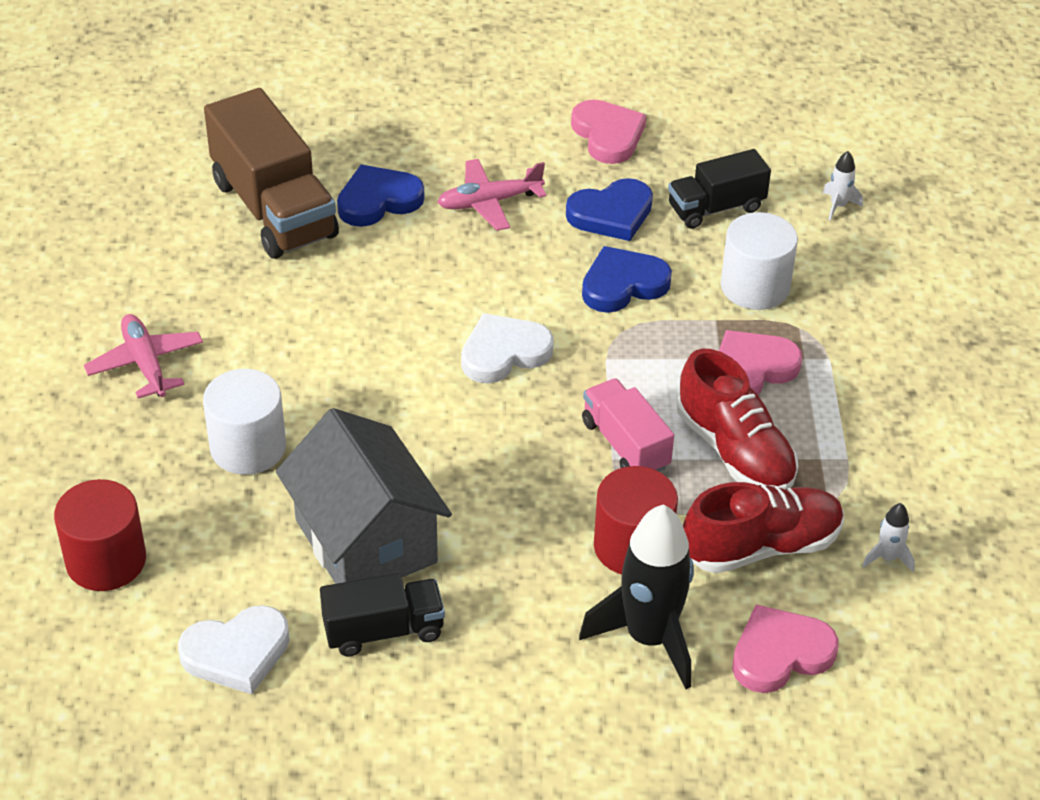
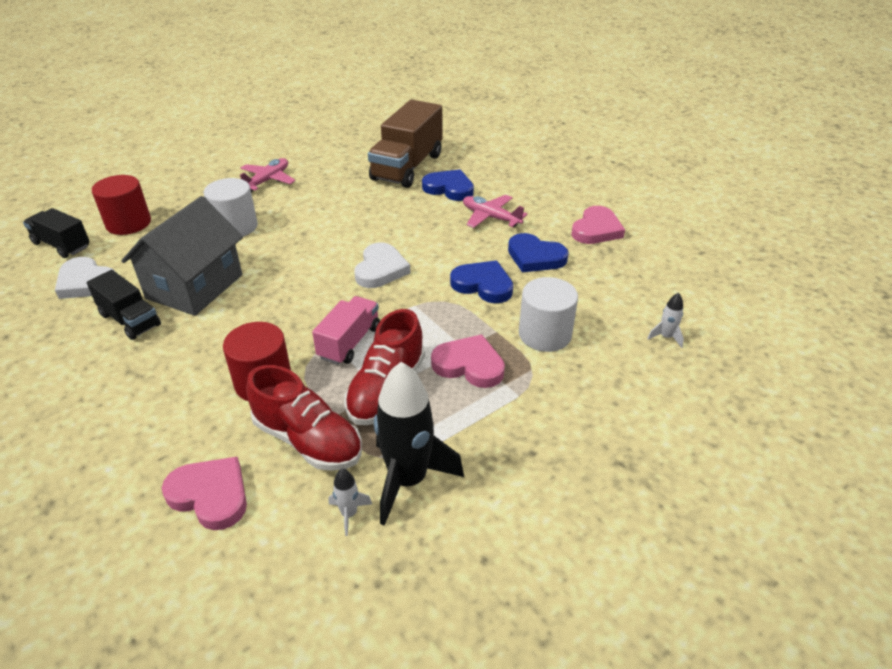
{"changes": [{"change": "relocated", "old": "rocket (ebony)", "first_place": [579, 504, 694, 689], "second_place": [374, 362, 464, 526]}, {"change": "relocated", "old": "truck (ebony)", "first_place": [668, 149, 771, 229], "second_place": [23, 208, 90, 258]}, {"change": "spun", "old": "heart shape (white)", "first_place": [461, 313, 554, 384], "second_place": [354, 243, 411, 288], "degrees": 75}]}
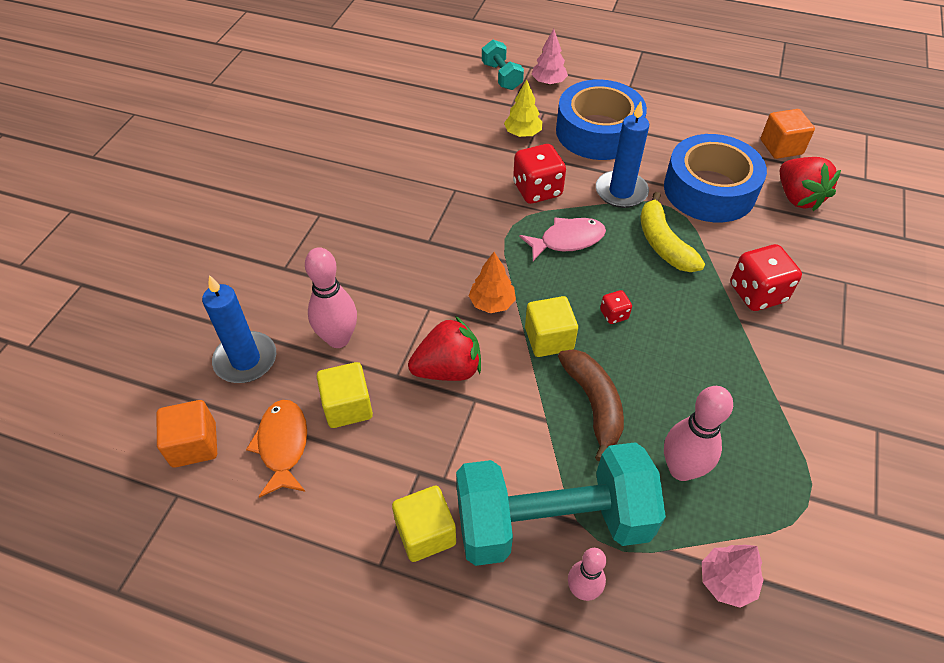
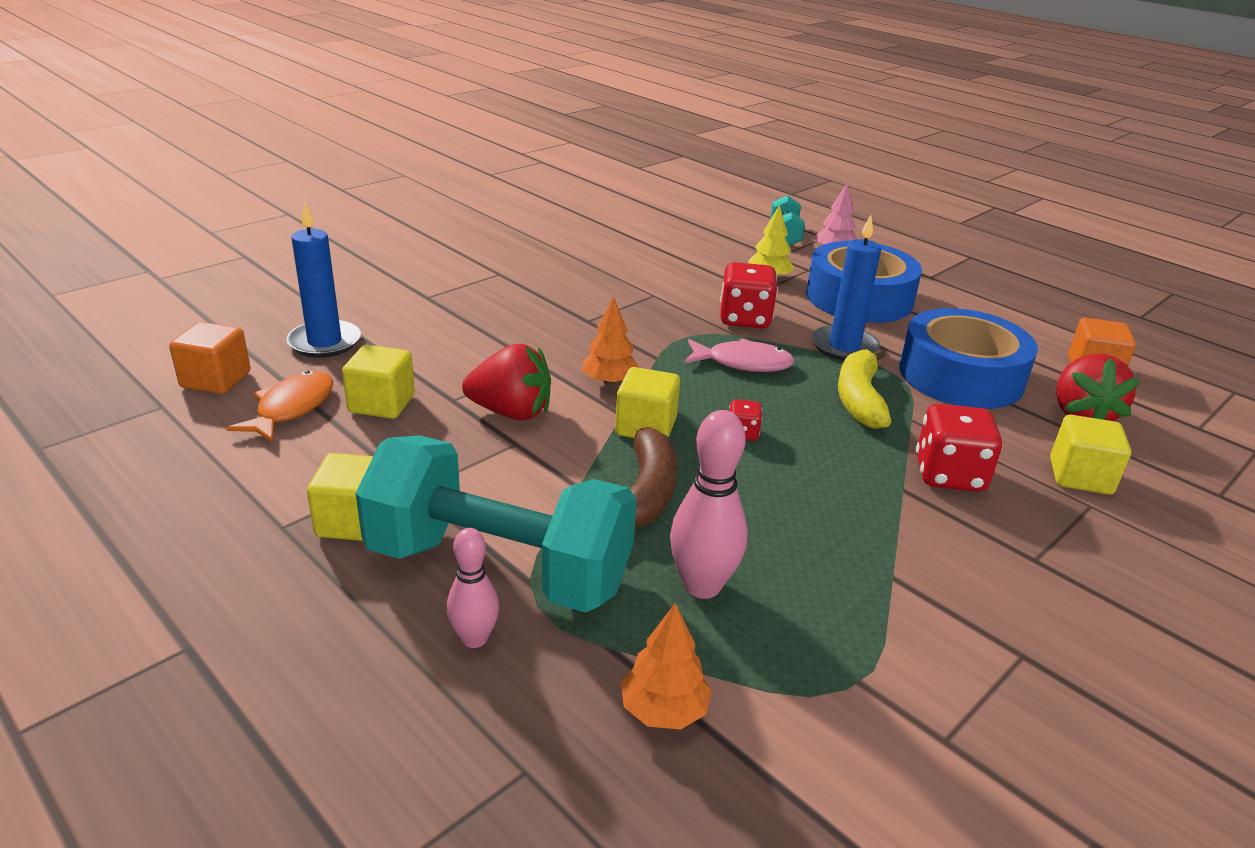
{"changes": [{"change": "missing", "old": "bowling pin (pink)", "first_place": [305, 247, 357, 348]}, {"change": "appeared", "new": "solid cube (yellow)", "second_place": [1050, 415, 1131, 495]}, {"change": "colour", "old": "fir tree (pink)", "new": "fir tree (orange-coloured)", "first_place": [702, 545, 764, 608], "second_place": [621, 603, 712, 730]}]}
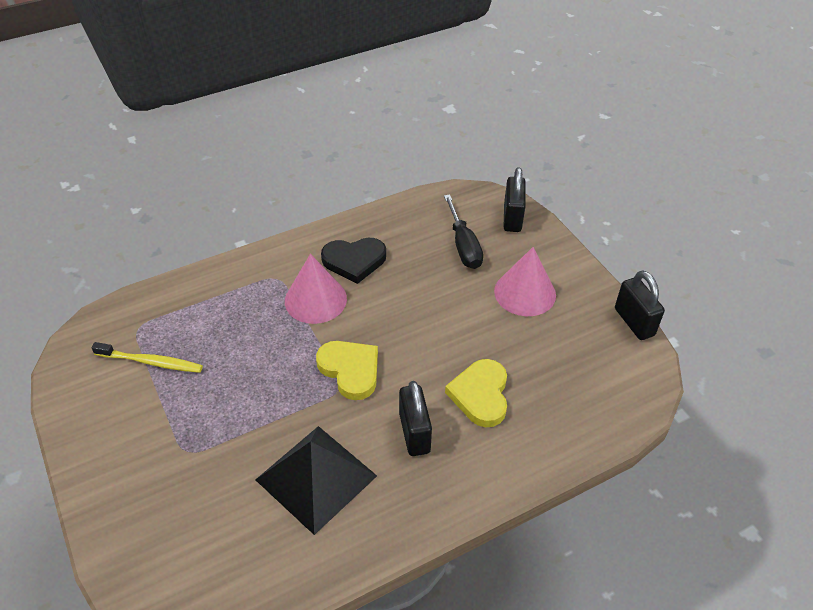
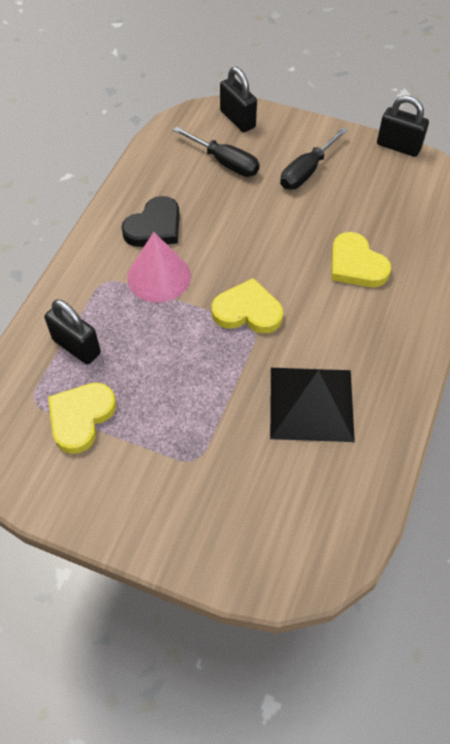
{"changes": [{"change": "relocated", "old": "padlock (ebony)", "first_place": [399, 381, 432, 456], "second_place": [45, 299, 101, 364]}, {"change": "exchanged", "old": "toothbrush (yellow)", "new": "heart shape (yellow)", "first_place": [91, 342, 203, 373], "second_place": [48, 383, 116, 454]}, {"change": "exchanged", "old": "cone (pink)", "new": "flat screwdriver (ebony)", "first_place": [494, 247, 556, 316], "second_place": [280, 127, 348, 190]}]}
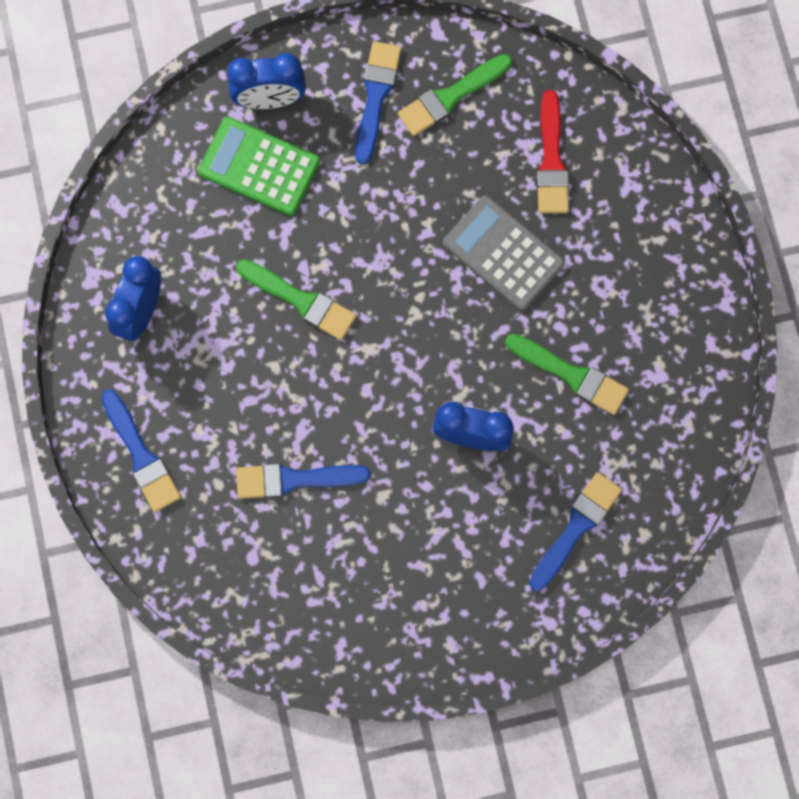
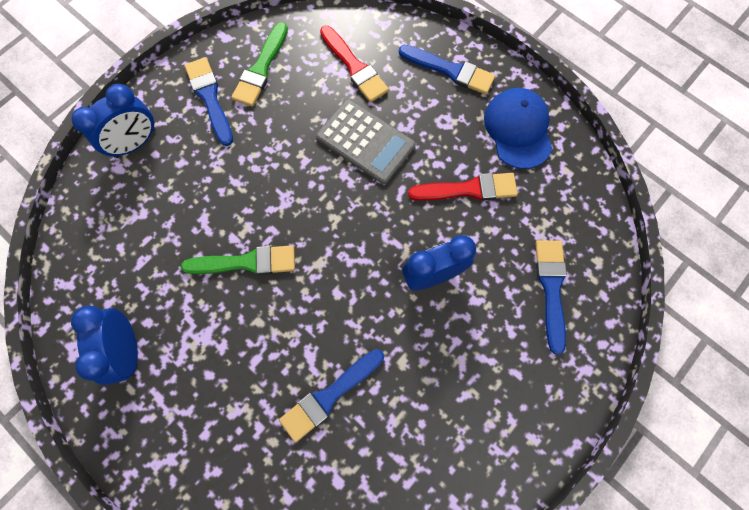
{"changes": [{"change": "missing", "old": "pocket calculator (green)", "first_place": [198, 117, 320, 216]}, {"change": "appeared", "new": "cap (cobalt)", "second_place": [484, 88, 552, 169]}, {"change": "relocated", "old": "paint brush (cobalt)", "first_place": [101, 389, 181, 512], "second_place": [399, 45, 495, 95]}, {"change": "colour", "old": "paint brush (green)", "new": "paint brush (scarlet)", "first_place": [505, 334, 629, 415], "second_place": [408, 173, 518, 201]}, {"change": "spun", "old": "pocket calculator (ash-grey)", "first_place": [443, 195, 565, 311], "second_place": [316, 99, 415, 184], "degrees": -150}]}
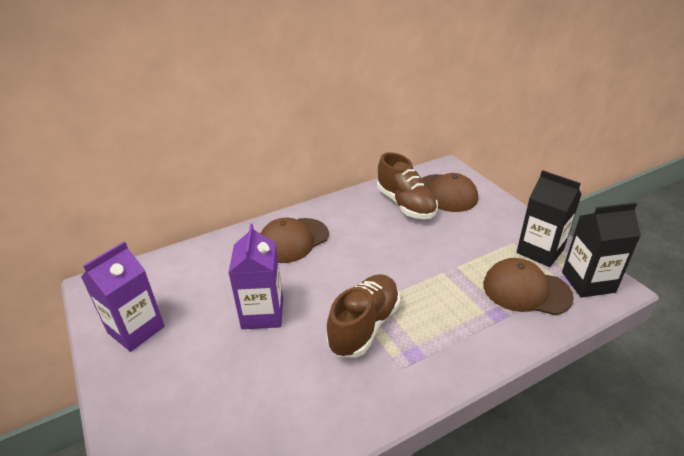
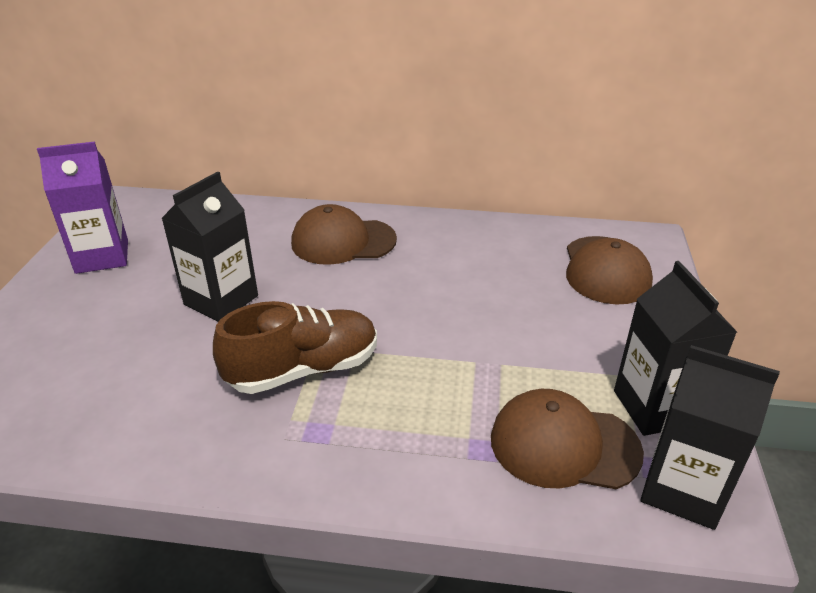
{"changes": [{"change": "missing", "old": "sneaker (dark brown)", "first_place": [377, 152, 438, 219]}, {"change": "colour", "old": "carton (violet)", "new": "carton (ebony)", "first_place": [228, 224, 283, 329], "second_place": [161, 171, 258, 322]}, {"change": "spun", "old": "cap (dark brown)", "first_place": [483, 258, 574, 315], "second_place": [491, 389, 644, 489], "degrees": -45}]}
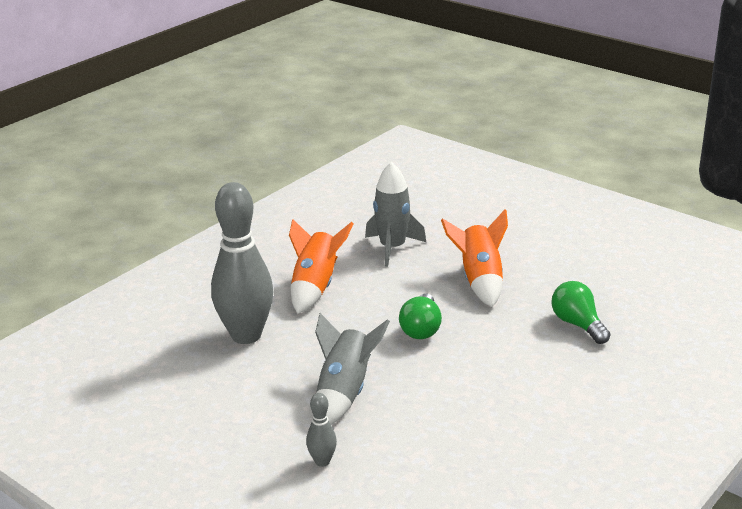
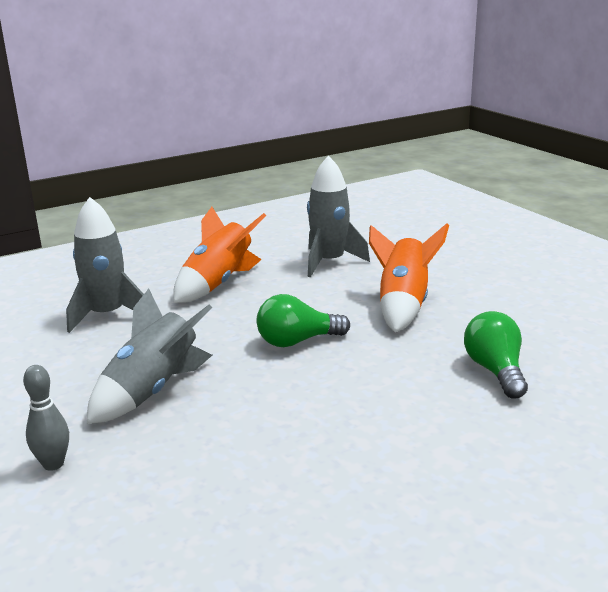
{"changes": [{"change": "exchanged", "old": "bowling pin (ash-grey)", "new": "rocket (ash-grey)", "first_place": [211, 182, 274, 344], "second_place": [66, 197, 144, 333]}, {"change": "spun", "old": "bulb (green)", "first_place": [399, 293, 442, 339], "second_place": [256, 294, 350, 347], "degrees": 45}]}
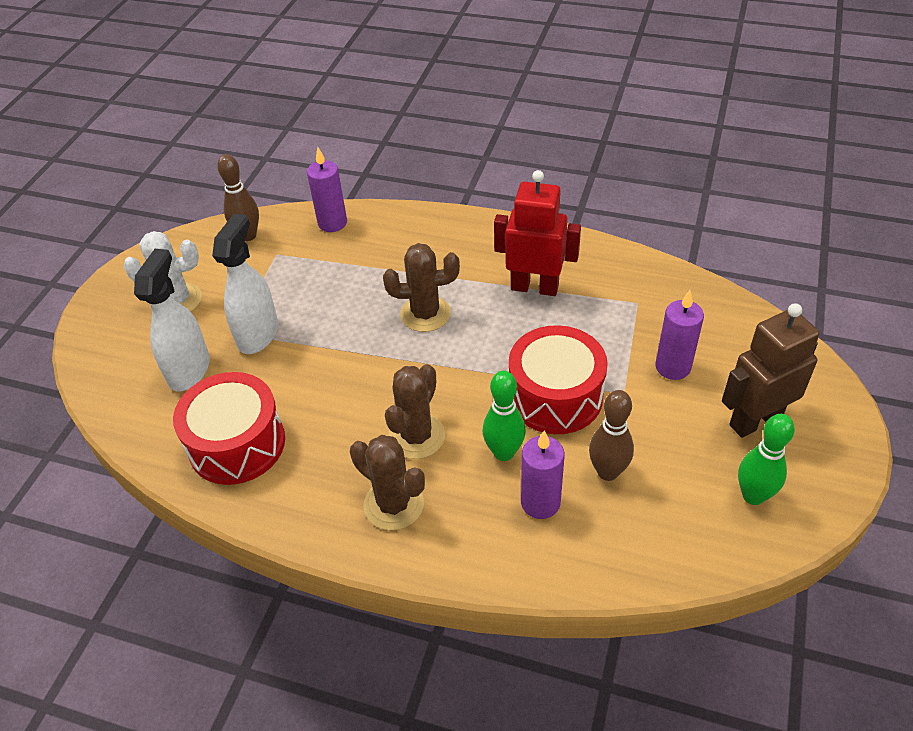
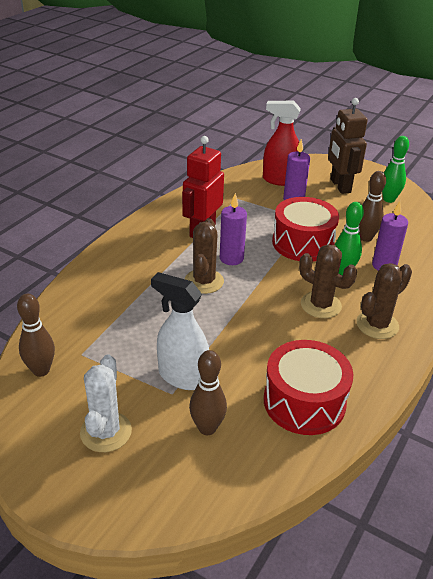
{"changes": [{"change": "appeared", "new": "sprayer (scarlet)", "second_place": [263, 101, 301, 186]}, {"change": "relocated", "old": "candle (violet)", "first_place": [307, 147, 347, 232], "second_place": [220, 193, 247, 265]}, {"change": "exchanged", "old": "sprayer (white)", "new": "bowling pin (dark brown)", "first_place": [134, 249, 210, 391], "second_place": [189, 350, 227, 435]}]}
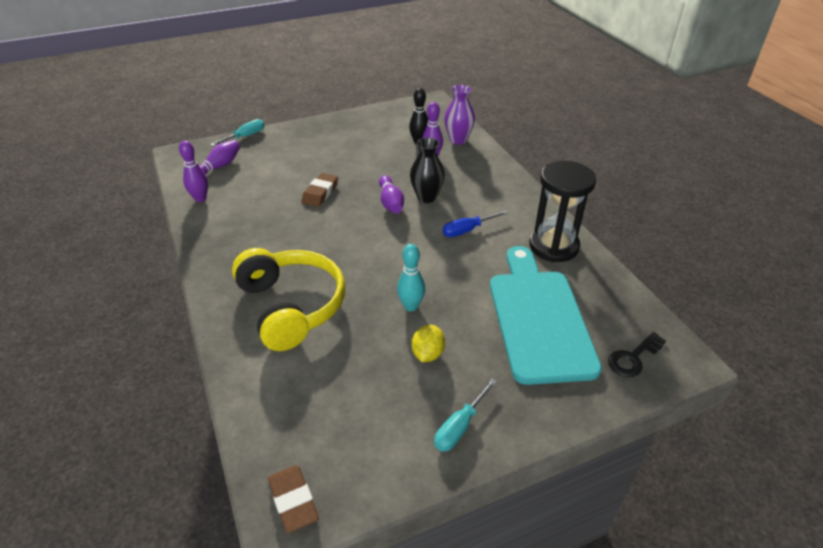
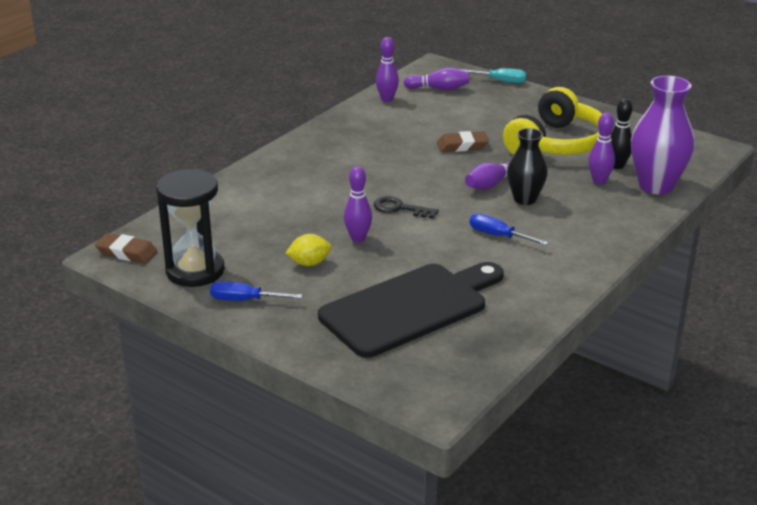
{"changes": [{"change": "relocated", "old": "headset (yellow)", "first_place": [232, 248, 345, 351], "second_place": [503, 87, 602, 155]}, {"change": "relocated", "old": "sand timer (ebony)", "first_place": [529, 161, 596, 262], "second_place": [156, 169, 225, 287]}, {"change": "relocated", "old": "latchkey (ebony)", "first_place": [608, 332, 666, 377], "second_place": [374, 196, 439, 219]}, {"change": "colour", "old": "bowling pin (teal)", "new": "bowling pin (violet)", "first_place": [397, 244, 425, 311], "second_place": [344, 166, 372, 242]}, {"change": "colour", "old": "flat screwdriver (teal)", "new": "flat screwdriver (cobalt)", "first_place": [434, 379, 497, 452], "second_place": [210, 281, 302, 301]}, {"change": "colour", "old": "cutting board (teal)", "new": "cutting board (ebony)", "first_place": [490, 246, 602, 385], "second_place": [318, 262, 504, 358]}, {"change": "spun", "old": "gum eraser (dark brown)", "first_place": [268, 465, 319, 533], "second_place": [95, 233, 158, 263], "degrees": 75}, {"change": "size", "old": "flower vase (violet)", "first_place": [444, 85, 475, 145], "second_place": [631, 76, 695, 195], "factor": 1.55}]}
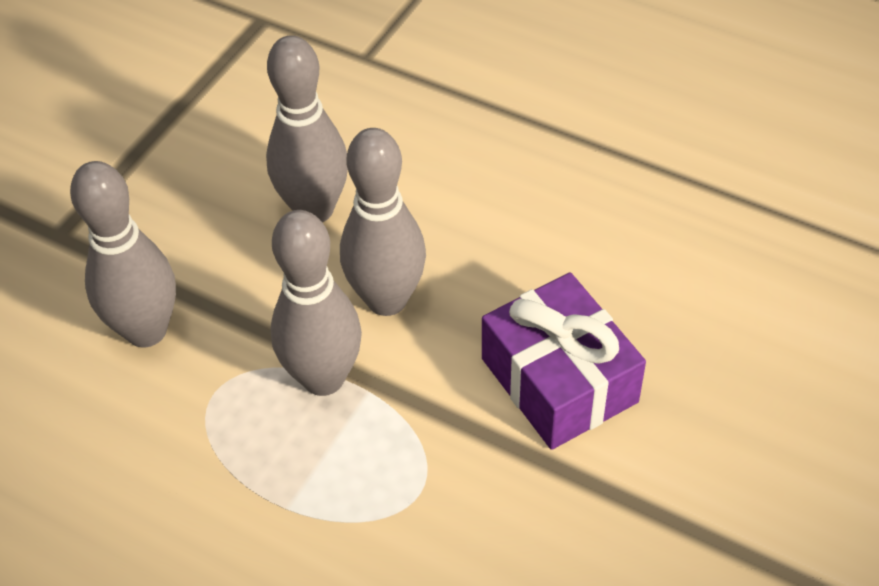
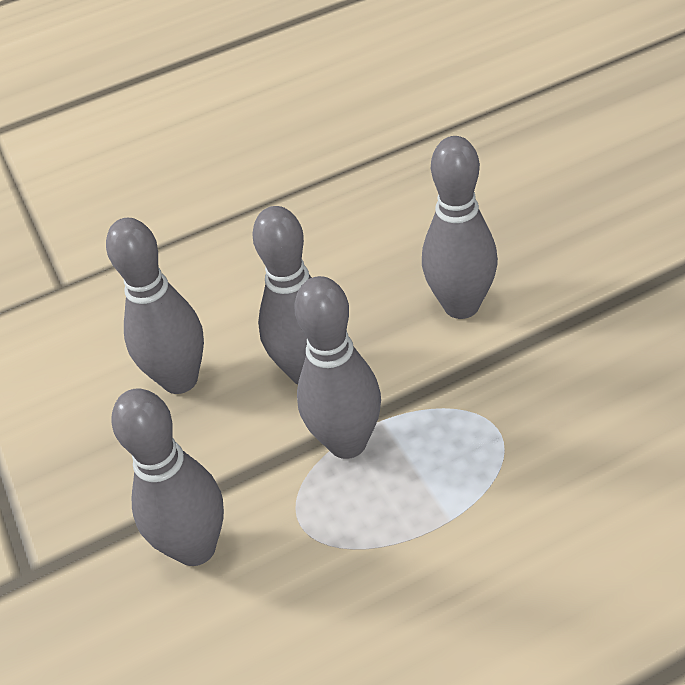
{"changes": [{"change": "exchanged", "old": "gift (violet)", "new": "bowling pin (ash-grey)", "first_place": [482, 272, 646, 450], "second_place": [422, 136, 498, 319]}]}
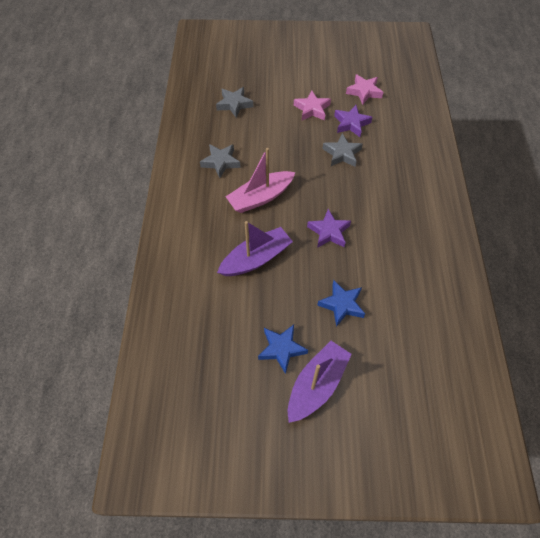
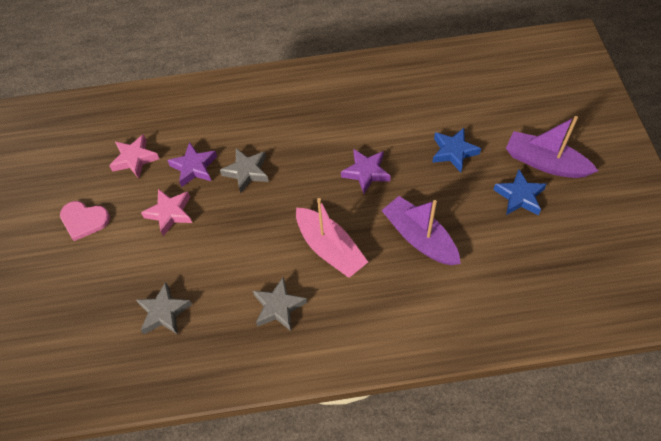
{"changes": [{"change": "appeared", "new": "heart shape (pink)", "second_place": [60, 201, 110, 241]}]}
